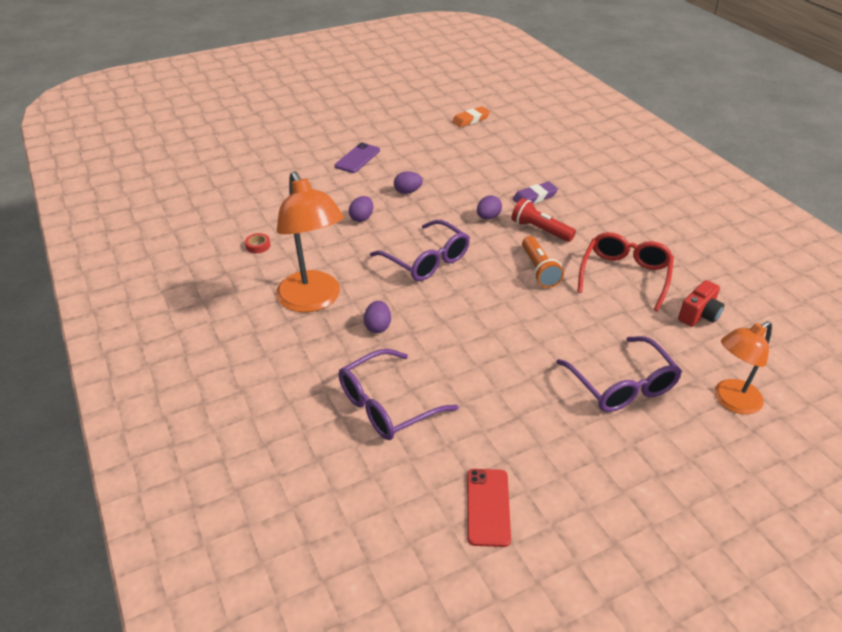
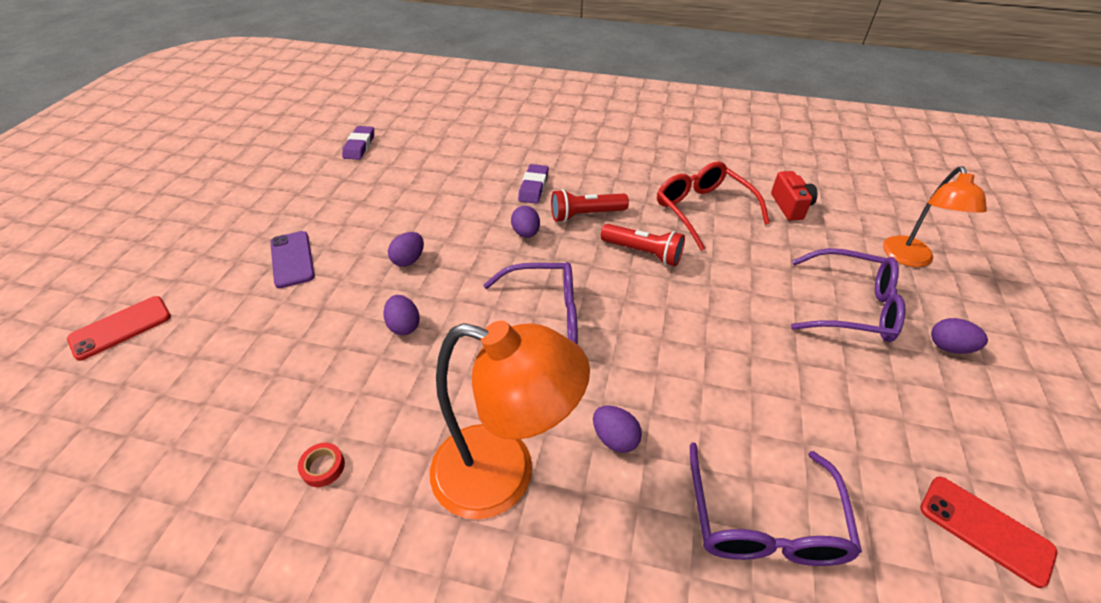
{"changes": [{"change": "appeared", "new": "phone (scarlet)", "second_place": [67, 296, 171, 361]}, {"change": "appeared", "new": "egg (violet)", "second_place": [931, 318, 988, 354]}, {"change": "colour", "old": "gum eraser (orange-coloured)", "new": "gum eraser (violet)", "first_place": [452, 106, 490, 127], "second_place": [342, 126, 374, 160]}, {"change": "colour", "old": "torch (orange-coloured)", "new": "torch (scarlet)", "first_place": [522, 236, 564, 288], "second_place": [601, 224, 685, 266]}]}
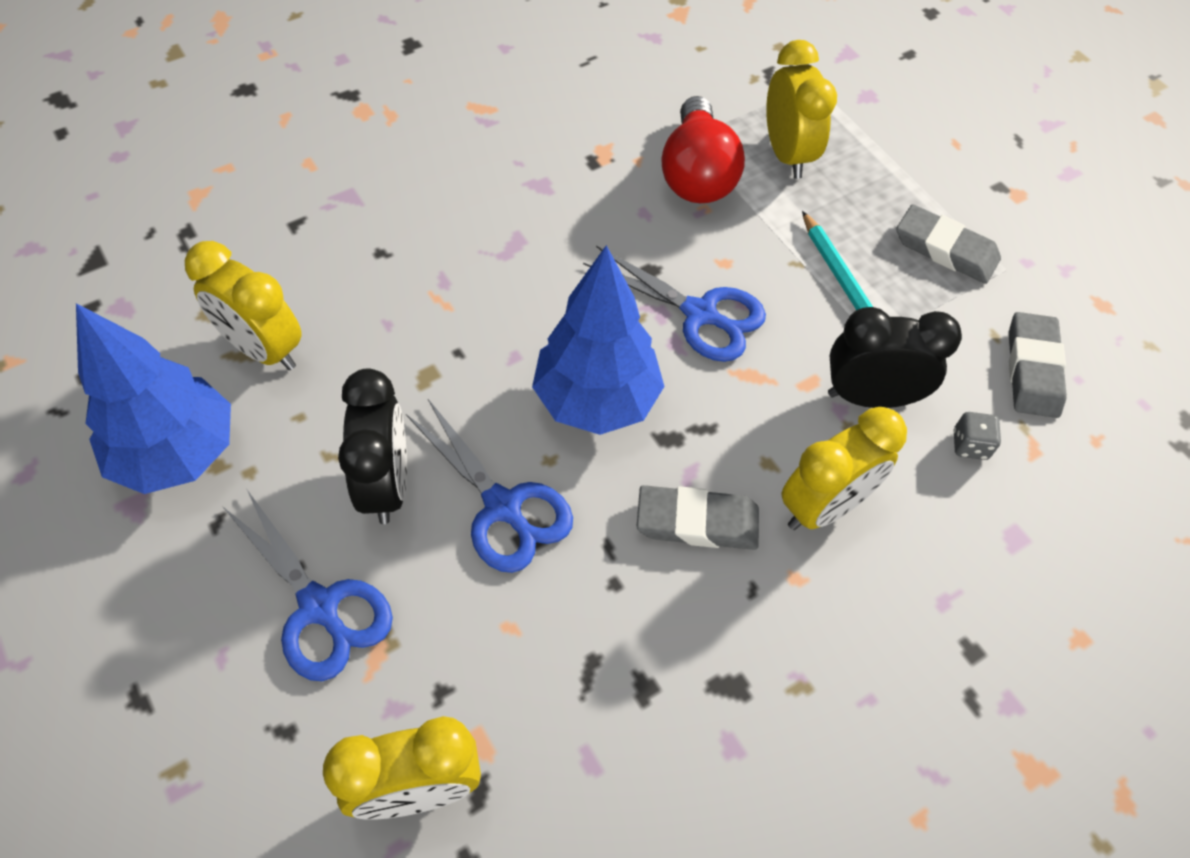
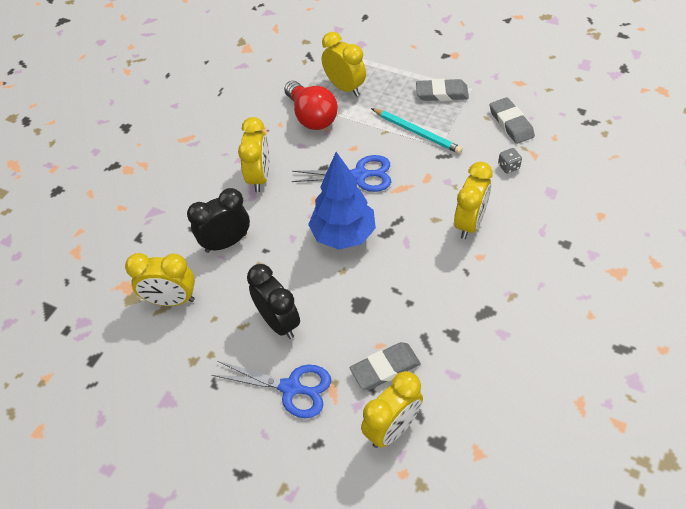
{"changes": [{"change": "missing", "old": "fir tree (cobalt)", "first_place": [76, 303, 231, 494]}, {"change": "missing", "old": "pair of scissors (cobalt)", "first_place": [406, 399, 573, 573]}, {"change": "appeared", "new": "clock (yellow)", "second_place": [238, 117, 270, 192]}, {"change": "relocated", "old": "gum eraser (ash-grey)", "first_place": [637, 485, 759, 550], "second_place": [350, 342, 421, 390]}, {"change": "relocated", "old": "clock (ebony)", "first_place": [828, 307, 962, 408], "second_place": [187, 188, 250, 253]}]}
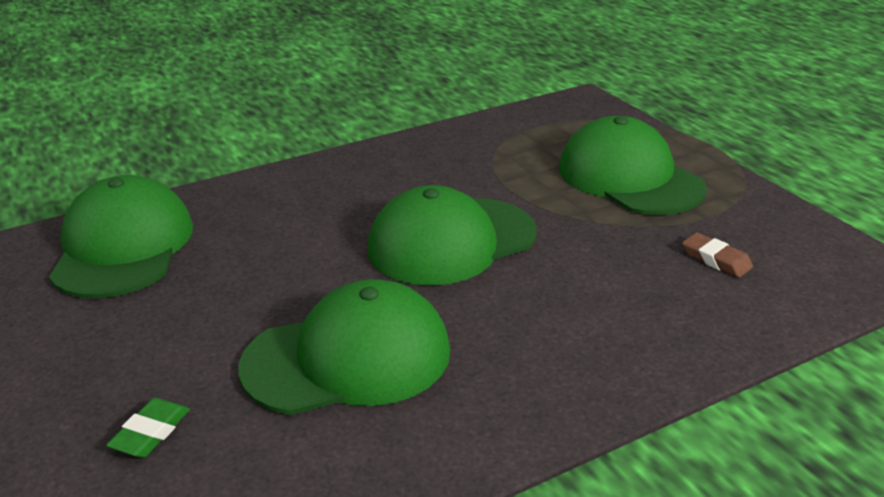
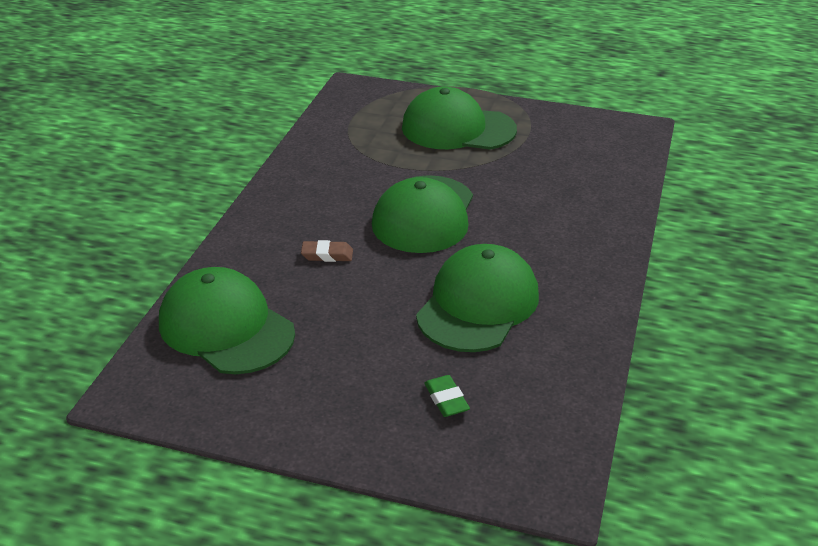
{"changes": [{"change": "relocated", "old": "gum eraser (dark brown)", "first_place": [682, 233, 753, 278], "second_place": [301, 240, 353, 262]}]}
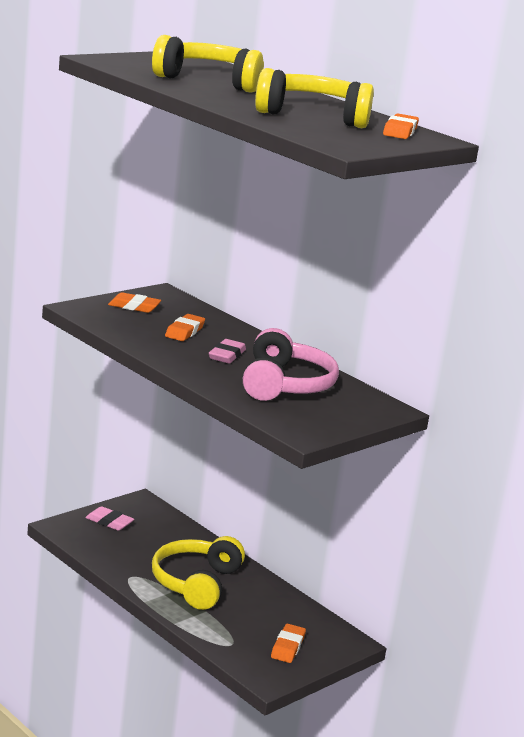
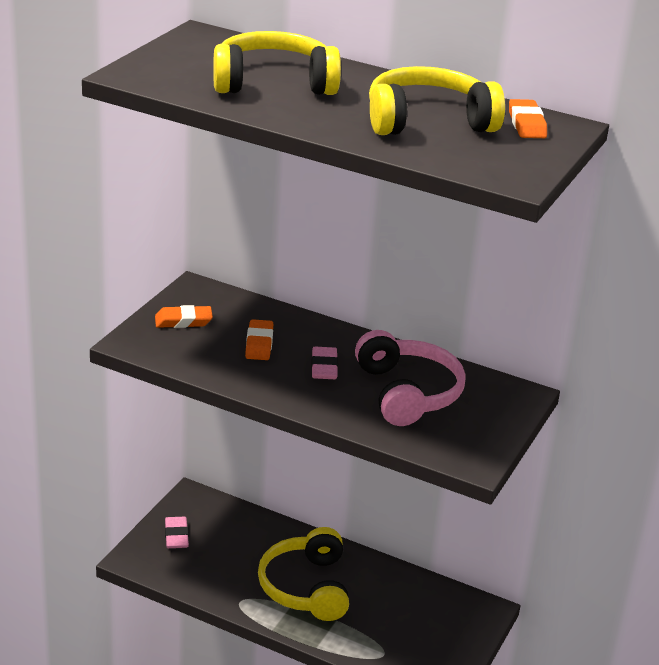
{"changes": [{"change": "missing", "old": "gum eraser (orange-coloured)", "first_place": [271, 624, 306, 663]}, {"change": "spun", "old": "gum eraser (pink)", "first_place": [86, 506, 134, 531], "second_place": [165, 517, 189, 548], "degrees": 75}]}
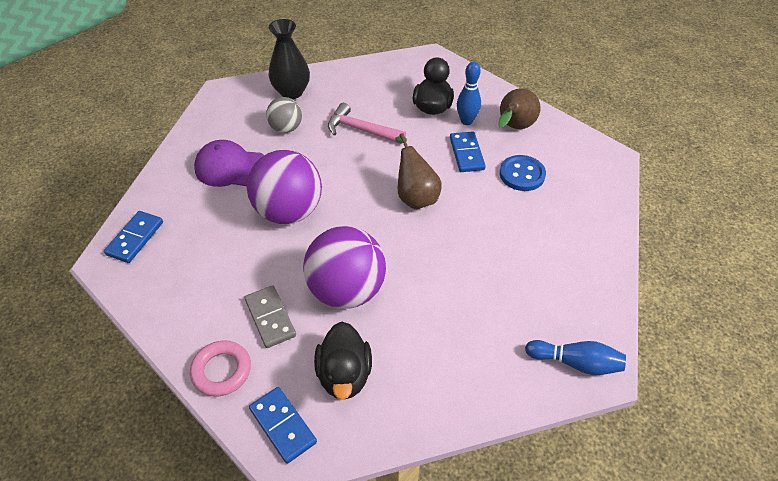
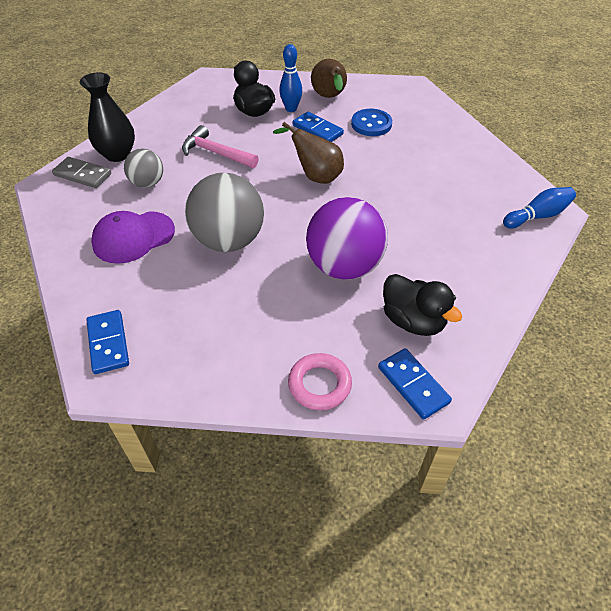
{"changes": [{"change": "relocated", "old": "domino (ash-grey)", "first_place": [245, 285, 296, 348], "second_place": [52, 157, 111, 188]}, {"change": "colour", "old": "play ball (violet)", "new": "play ball (ash-grey)", "first_place": [247, 150, 322, 224], "second_place": [185, 173, 264, 252]}, {"change": "spun", "old": "domino (cobalt)", "first_place": [249, 387, 317, 464], "second_place": [378, 348, 452, 420], "degrees": 45}, {"change": "spun", "old": "claw hammer (pink)", "first_place": [328, 103, 406, 144], "second_place": [182, 125, 259, 168], "degrees": 45}]}
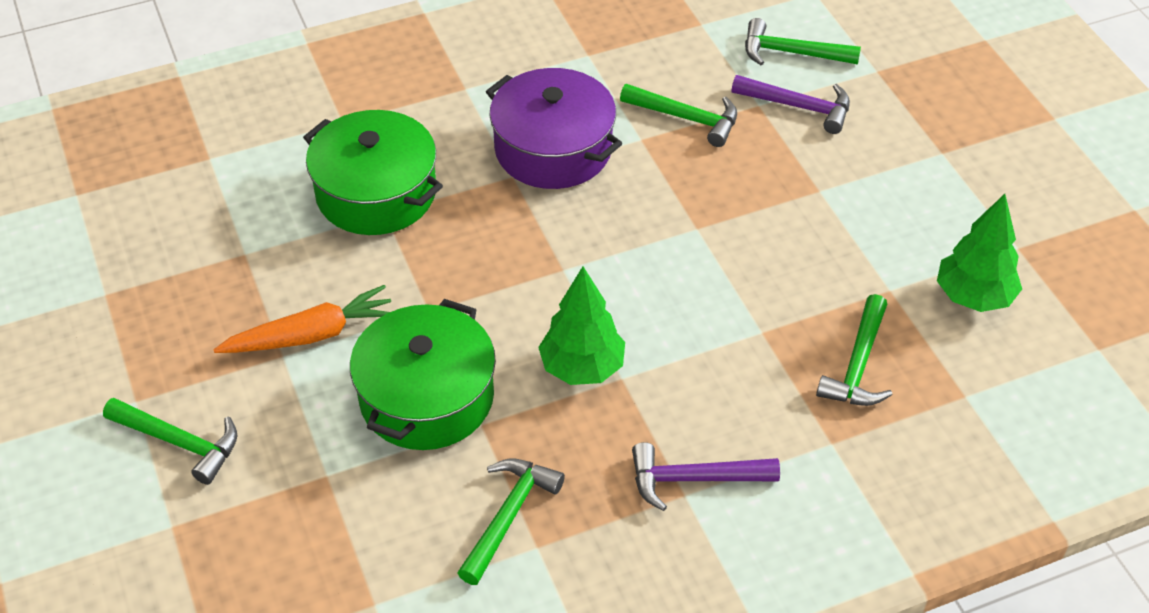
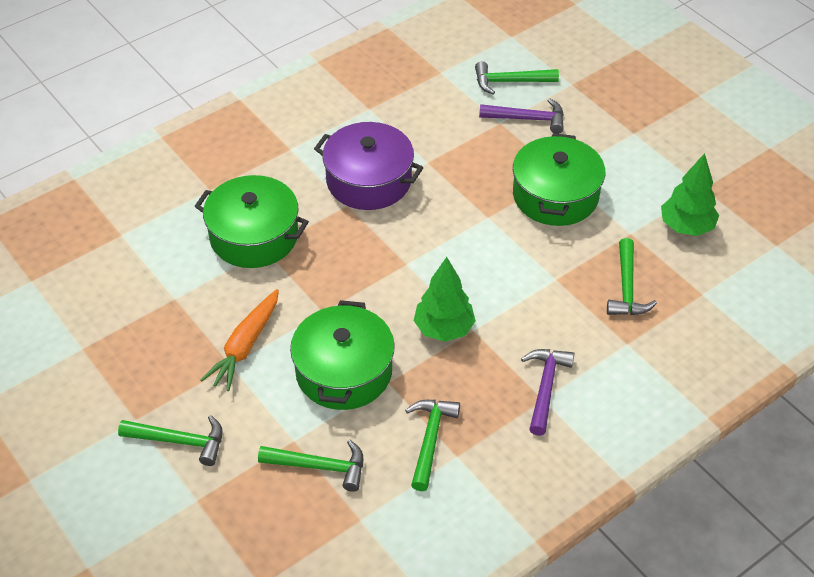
{"changes": [{"change": "appeared", "new": "cooking pot (green)", "second_place": [513, 133, 605, 226]}, {"change": "relocated", "old": "claw hammer (green)", "first_place": [620, 84, 737, 147], "second_place": [258, 440, 363, 492]}, {"change": "spun", "old": "carrot (orange-coloured)", "first_place": [213, 285, 391, 353], "second_place": [200, 289, 279, 391], "degrees": 150}, {"change": "spun", "old": "claw hammer (violet)", "first_place": [632, 442, 780, 511], "second_place": [521, 349, 574, 436], "degrees": 120}]}
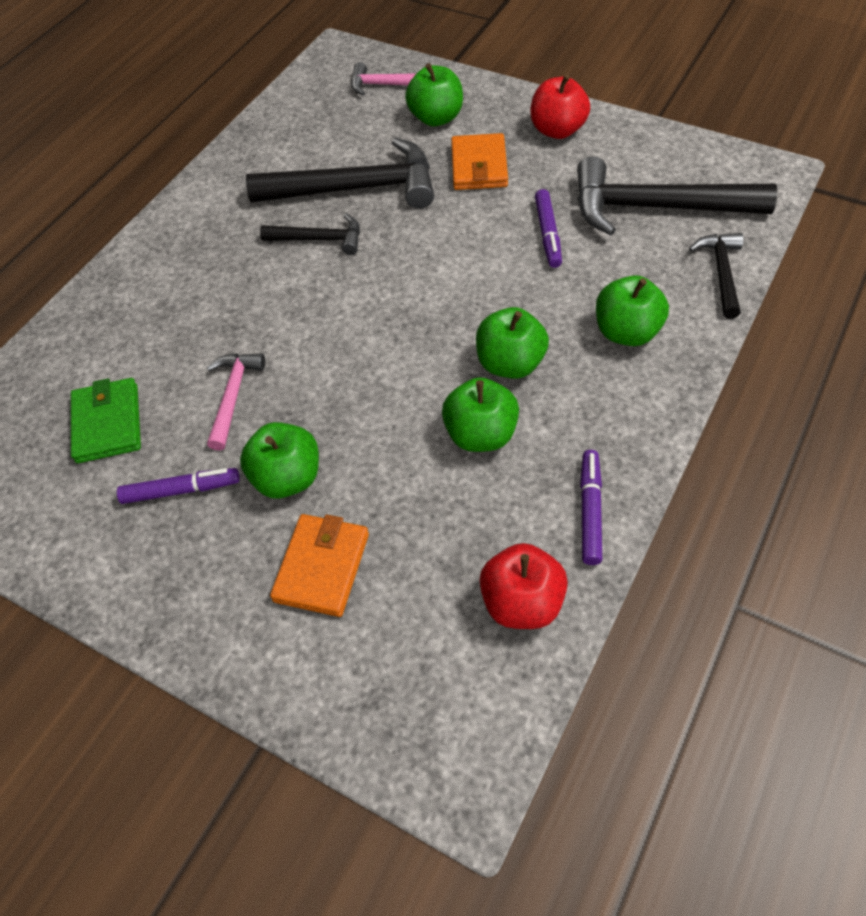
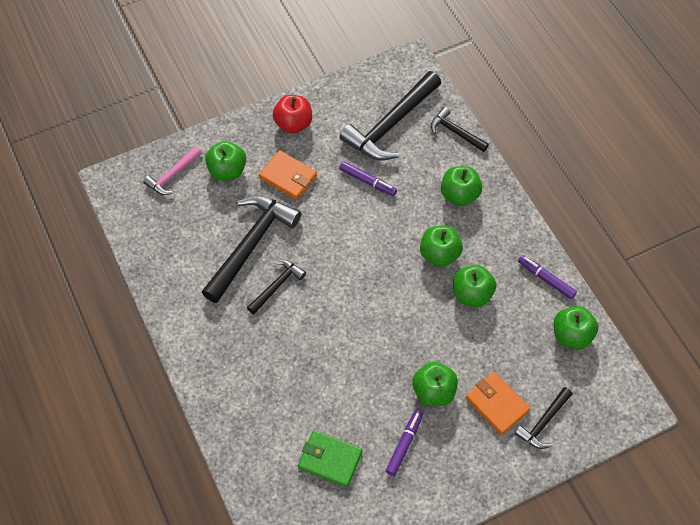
{"changes": [{"change": "missing", "old": "claw hammer (pink)", "first_place": [207, 354, 265, 451]}, {"change": "appeared", "new": "claw hammer (ebony)", "second_place": [515, 387, 572, 449]}, {"change": "colour", "old": "apple (scarlet)", "new": "apple (green)", "first_place": [479, 543, 568, 629], "second_place": [554, 306, 599, 349]}]}
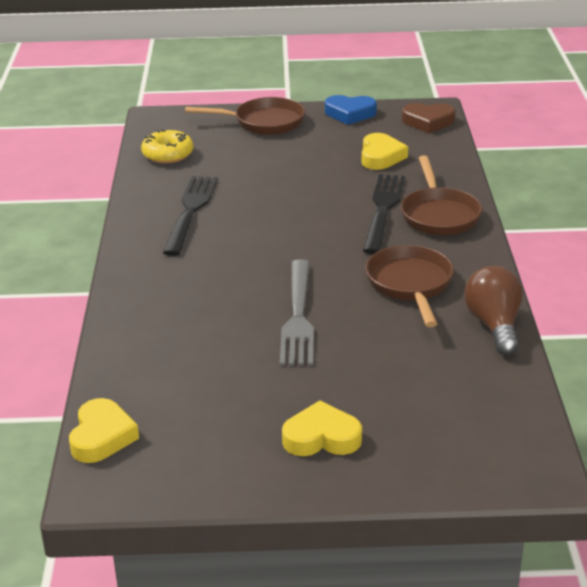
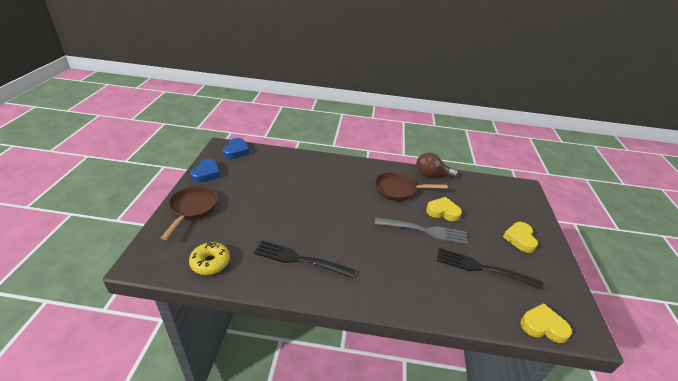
{"changes": [{"change": "missing", "old": "frying pan (dark brown)", "first_place": [401, 156, 482, 236]}, {"change": "relocated", "old": "heart shape (yellow)", "first_place": [362, 133, 408, 170], "second_place": [426, 197, 462, 222]}, {"change": "relocated", "old": "dinner fork (ebony)", "first_place": [363, 174, 405, 254], "second_place": [437, 248, 543, 290]}, {"change": "colour", "old": "heart shape (dark brown)", "new": "heart shape (cobalt)", "first_place": [402, 103, 456, 133], "second_place": [223, 138, 250, 159]}]}
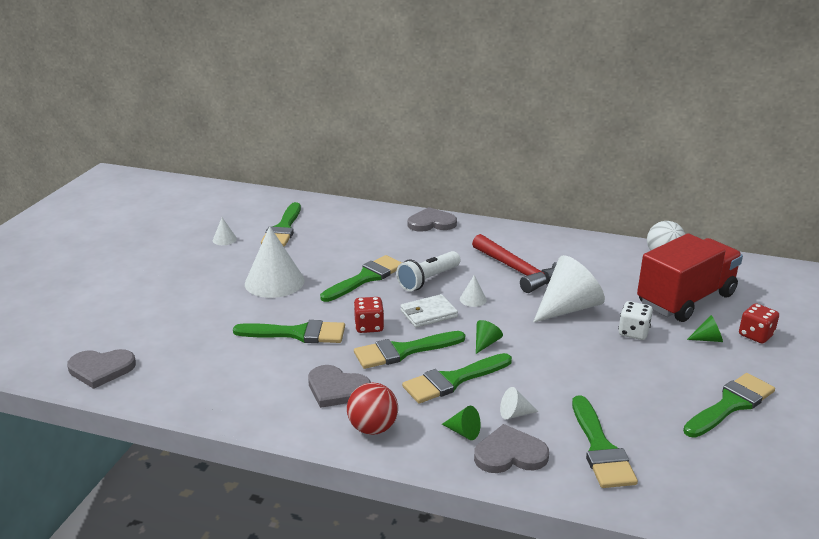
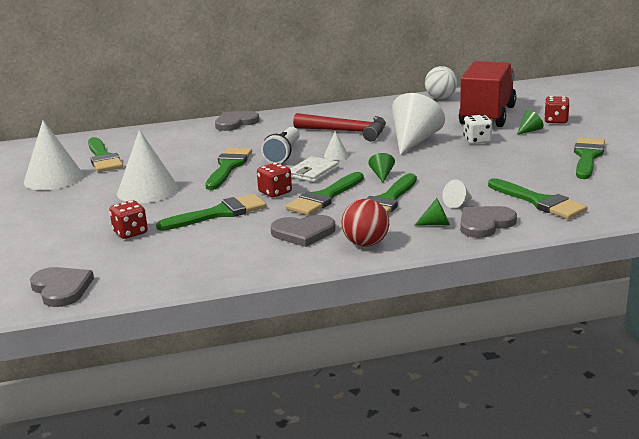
{"changes": [{"change": "appeared", "new": "dice (scarlet)", "second_place": [109, 200, 148, 239]}, {"change": "spun", "old": "heart shape (ash-grey)", "first_place": [67, 349, 136, 389], "second_place": [30, 267, 94, 307], "degrees": -90}, {"change": "size", "old": "cone (white)", "first_place": [213, 218, 237, 245], "second_place": [24, 120, 84, 190], "factor": 2.28}]}
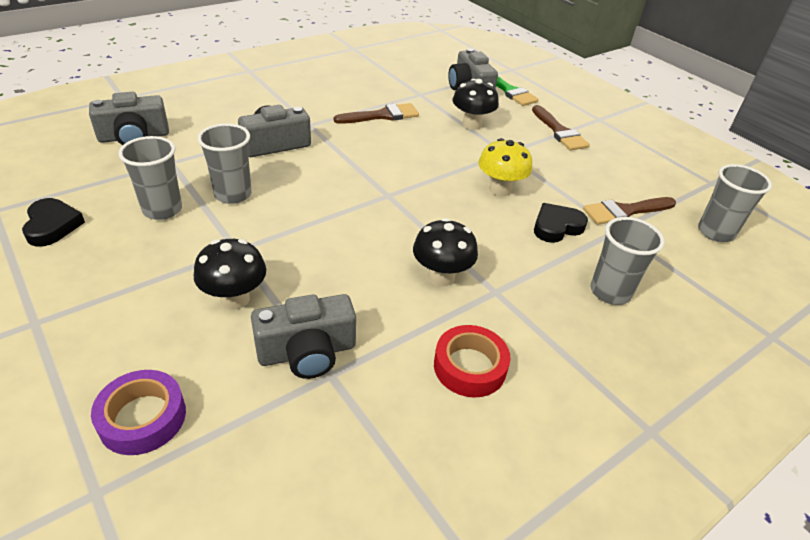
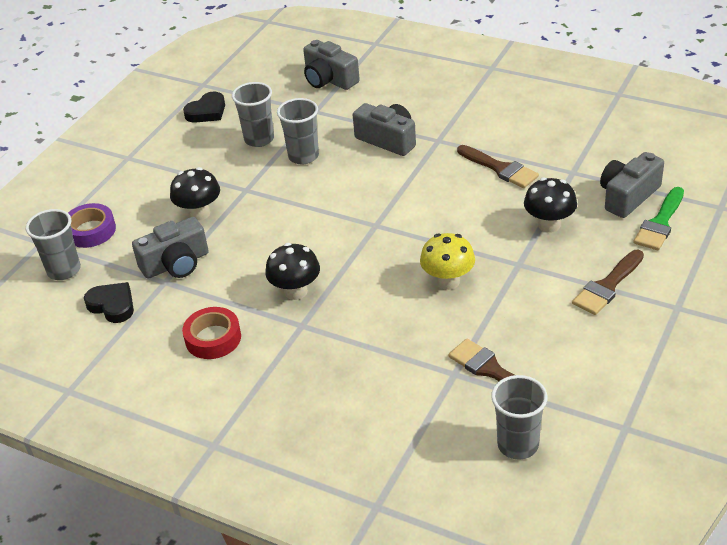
{"changes": [{"change": "relocated", "old": "heart shape (ebony)", "first_place": [534, 203, 588, 243], "second_place": [84, 282, 134, 323]}, {"change": "relocated", "old": "beaker (ash-grey)", "first_place": [591, 217, 665, 305], "second_place": [26, 209, 80, 280]}, {"change": "spun", "old": "photo camera (ash-grey)", "first_place": [251, 294, 356, 379], "second_place": [132, 217, 209, 279], "degrees": -75}]}
